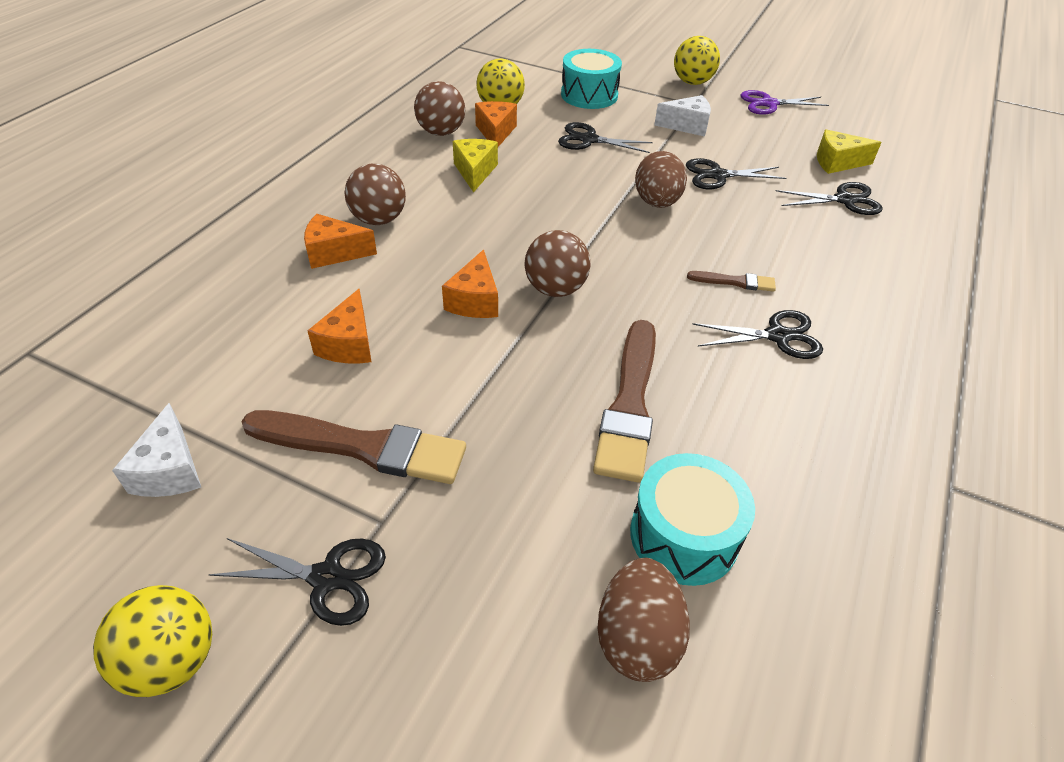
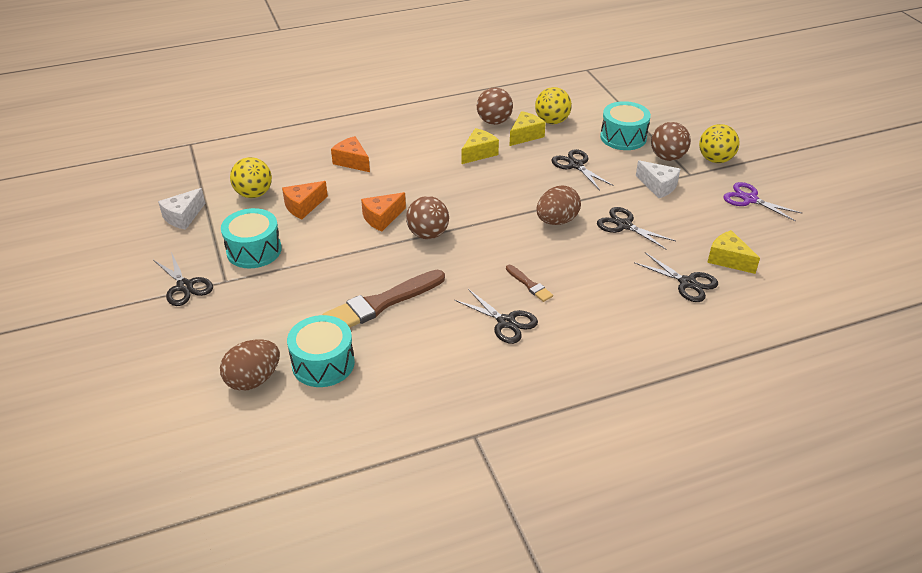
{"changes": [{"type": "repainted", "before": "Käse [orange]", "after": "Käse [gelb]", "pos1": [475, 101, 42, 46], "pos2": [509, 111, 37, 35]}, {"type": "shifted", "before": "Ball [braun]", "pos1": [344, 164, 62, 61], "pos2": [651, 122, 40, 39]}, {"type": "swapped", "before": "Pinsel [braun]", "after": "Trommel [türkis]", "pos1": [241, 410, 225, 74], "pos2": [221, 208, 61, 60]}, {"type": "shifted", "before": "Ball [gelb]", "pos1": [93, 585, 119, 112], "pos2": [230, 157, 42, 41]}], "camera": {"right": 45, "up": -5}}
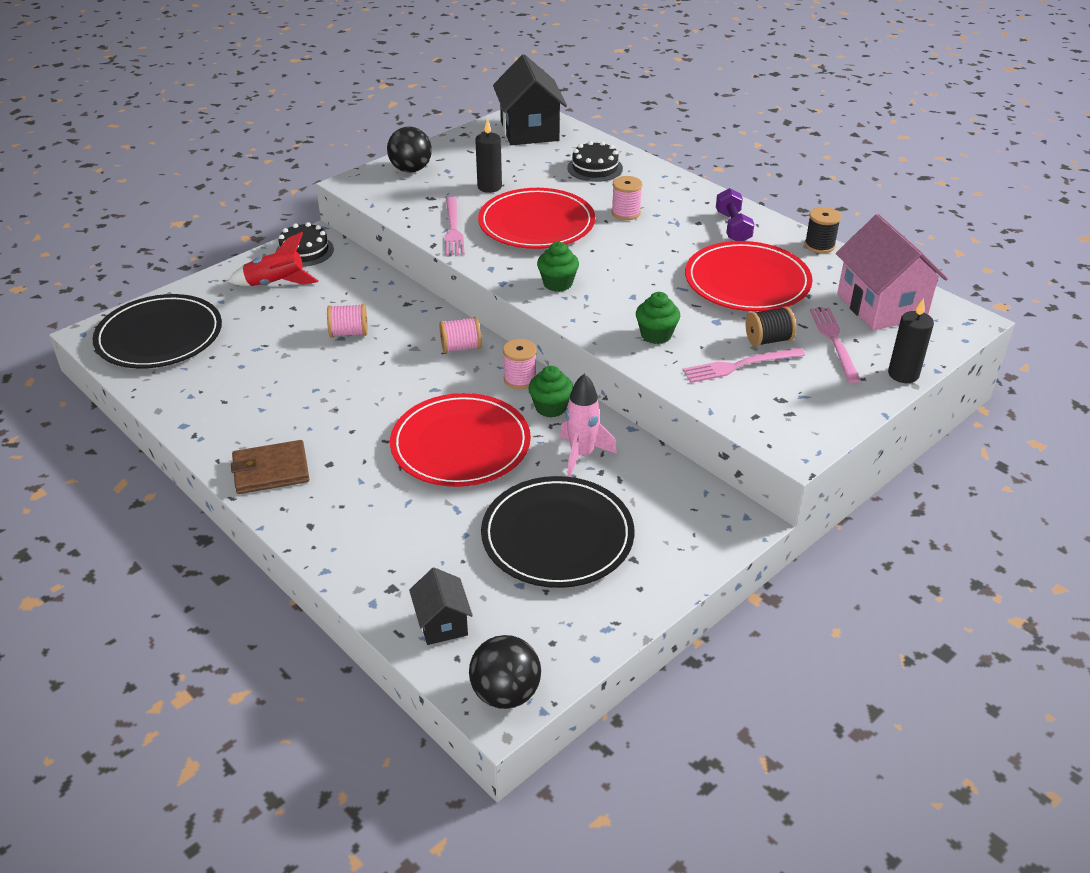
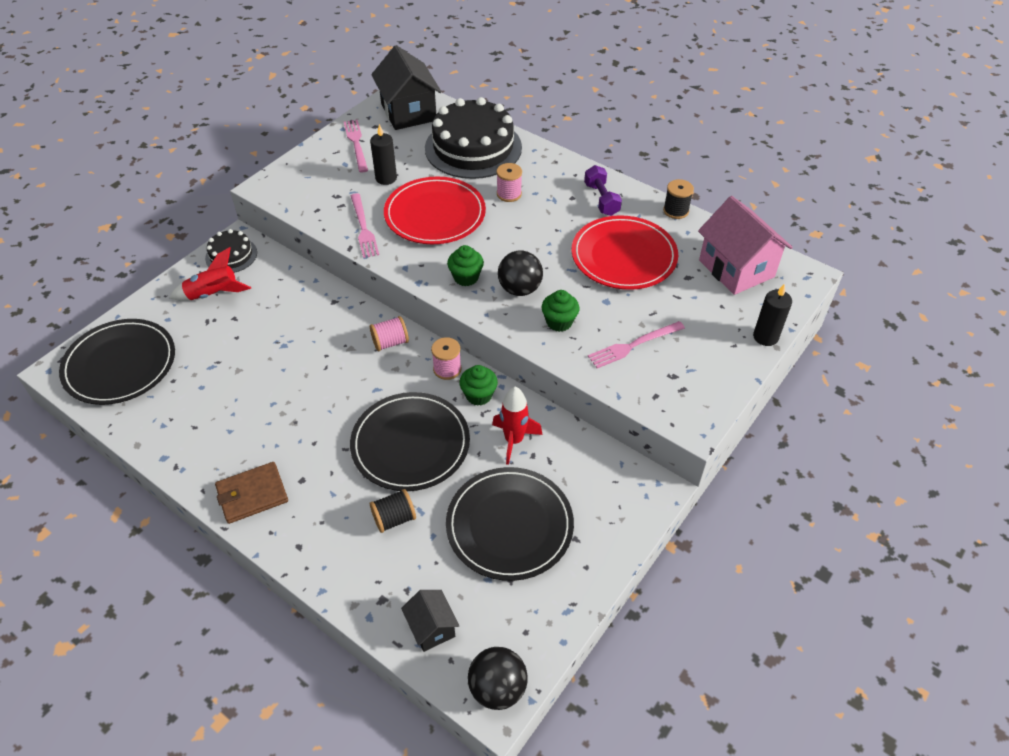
{"changes": [{"type": "shifted", "before": "Ball [schwarz]", "pos1": [387, 127, 45, 45], "pos2": [498, 251, 45, 45]}, {"type": "scaled", "before": "Kuchen [schwarz]", "pos1": [567, 141, 56, 41], "pos2": [425, 97, 97, 82], "scale": 2.02}, {"type": "gone", "before": "Garnrolle [rosa]", "pos1": [327, 304, 41, 34]}, {"type": "shifted", "before": "Garnrolle [schwarz]", "pos1": [746, 307, 50, 40], "pos2": [370, 489, 46, 44]}, {"type": "shifted", "before": "Gabel [rosa]", "pos1": [810, 308, 51, 75], "pos2": [344, 120, 24, 53]}, {"type": "repainted", "before": "Rakete [rosa]", "after": "Rakete [rot]", "pos1": [560, 373, 57, 104], "pos2": [492, 387, 50, 78]}, {"type": "repainted", "before": "Teller [rot]", "after": "Teller [schwarz]", "pos1": [390, 393, 141, 94], "pos2": [350, 392, 120, 99]}], "camera": {"right": -10, "up": 10}}
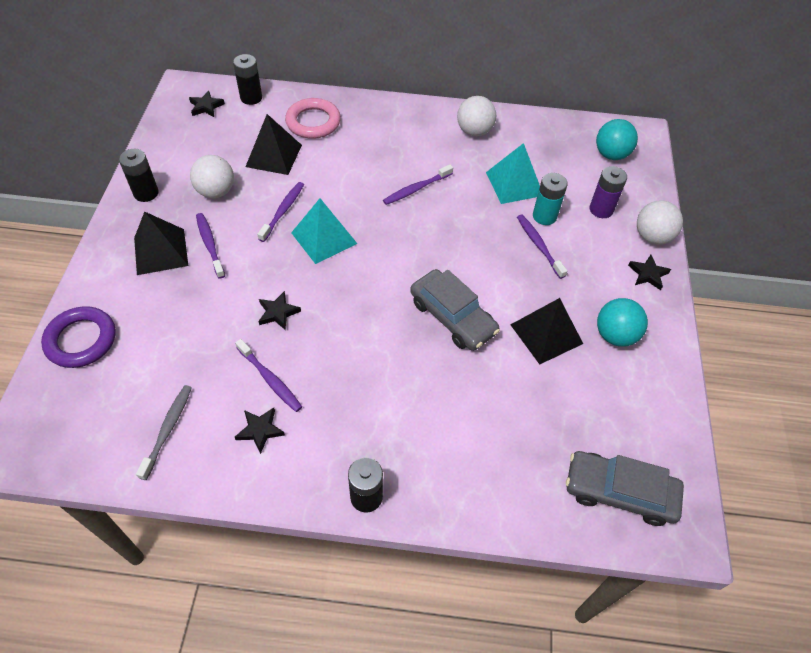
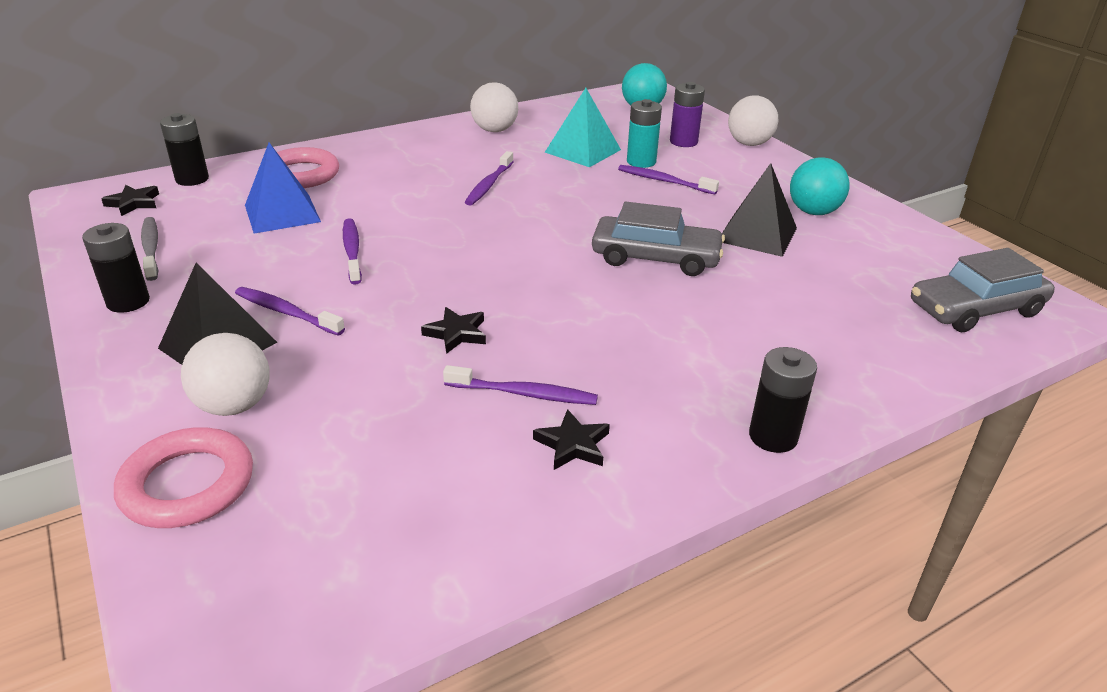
{"changes": [{"type": "repainted", "before": "Pyramide [schwarz]", "after": "Pyramide [blau]", "pos1": [246, 114, 56, 61], "pos2": [245, 143, 76, 91]}, {"type": "shifted", "before": "Ball [weiß]", "pos1": [190, 155, 44, 43], "pos2": [181, 333, 89, 83]}, {"type": "gone", "before": "Pyramide [türkis]", "pos1": [291, 198, 66, 66]}, {"type": "gone", "before": "Stern [schwarz]", "pos1": [628, 255, 43, 35]}, {"type": "repainted", "before": "Ring [lila]", "after": "Ring [rosa]", "pos1": [41, 306, 75, 62], "pos2": [114, 427, 139, 101]}, {"type": "shifted", "before": "Zahnbürste [grau]", "pos1": [136, 385, 56, 95], "pos2": [141, 217, 18, 64]}], "camera": {"right": -35, "up": -20}}
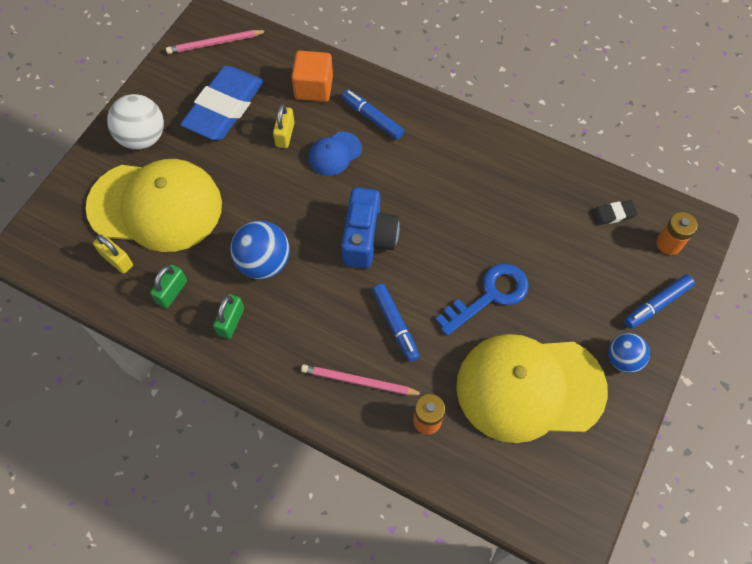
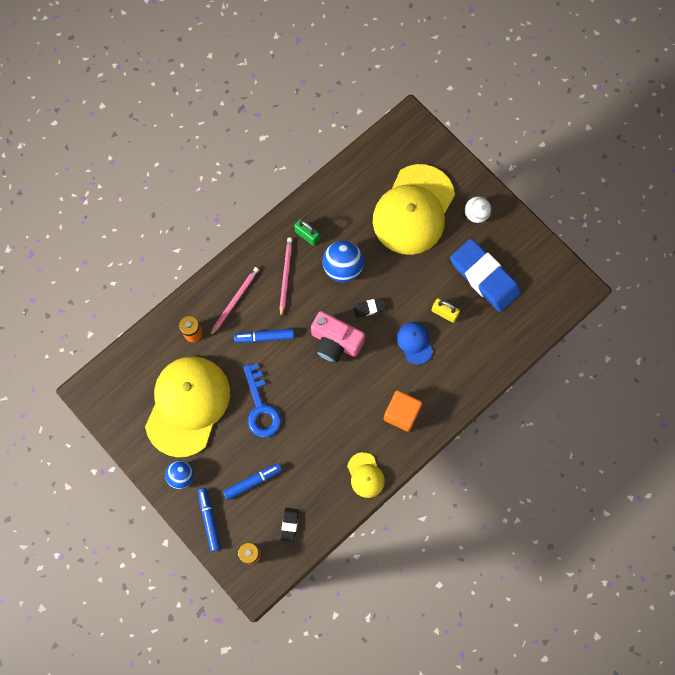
{"changes": [{"type": "shifted", "before": "Bleistift [rosa]", "pos1": [166, 30, 101, 24], "pos2": [280, 237, 13, 80]}, {"type": "shifted", "before": "Kubus [orange]", "pos1": [291, 51, 42, 51], "pos2": [384, 390, 38, 42]}, {"type": "shifted", "before": "Filzstift [blau]", "pos1": [342, 89, 62, 51], "pos2": [223, 463, 59, 37]}, {"type": "scaled", "before": "Ball [weiß]", "pos1": [107, 94, 57, 56], "pos2": [465, 197, 26, 26], "scale": 0.65}, {"type": "repainted", "before": "Kamera [blau]", "after": "Kamera [rosa]", "pos1": [341, 187, 59, 82], "pos2": [311, 311, 54, 52]}, {"type": "gone", "before": "Vorhängeschloss [gelb]", "pos1": [93, 234, 40, 40]}, {"type": "gone", "before": "Vorhängeschloss [grün]", "pos1": [150, 264, 37, 44]}, {"type": "new", "after": "Radiergummi [schwarz]", "pos2": [353, 298, 33, 19]}, {"type": "new", "after": "Kappe [gelb]", "pos2": [347, 452, 38, 46]}], "camera": {"right": 110, "up": 10}}
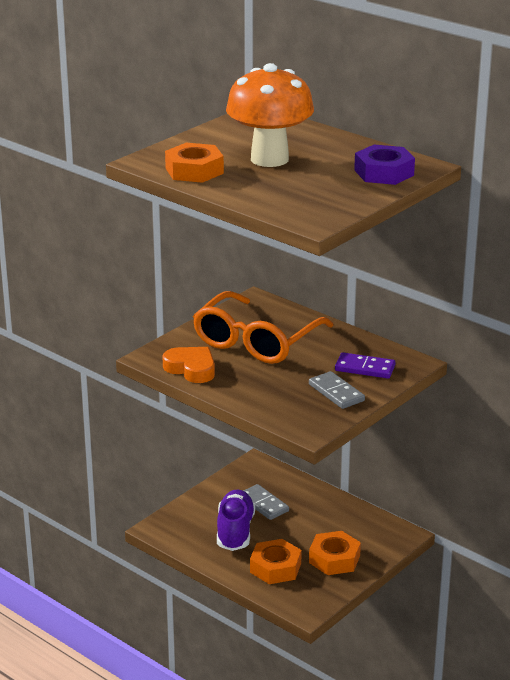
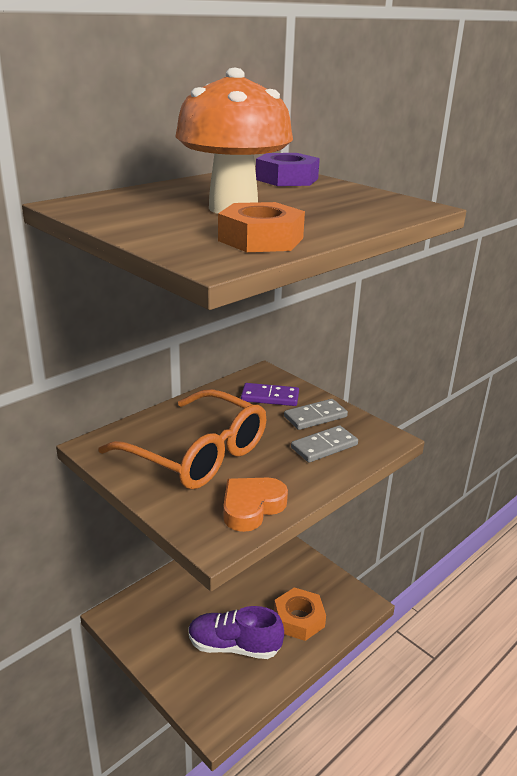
{"changes": [{"type": "rotated", "before": "Dominostein [lila]", "pos1": [335, 352, 60, 26], "pos2": [241, 383, 58, 23], "turn": 75}, {"type": "shifted", "before": "Dominostein [grau]", "pos1": [243, 484, 46, 36], "pos2": [291, 425, 67, 37]}, {"type": "gone", "before": "Sechskantmutter [orange]", "pos1": [309, 531, 52, 44]}], "camera": {"right": -85, "up": 0}}
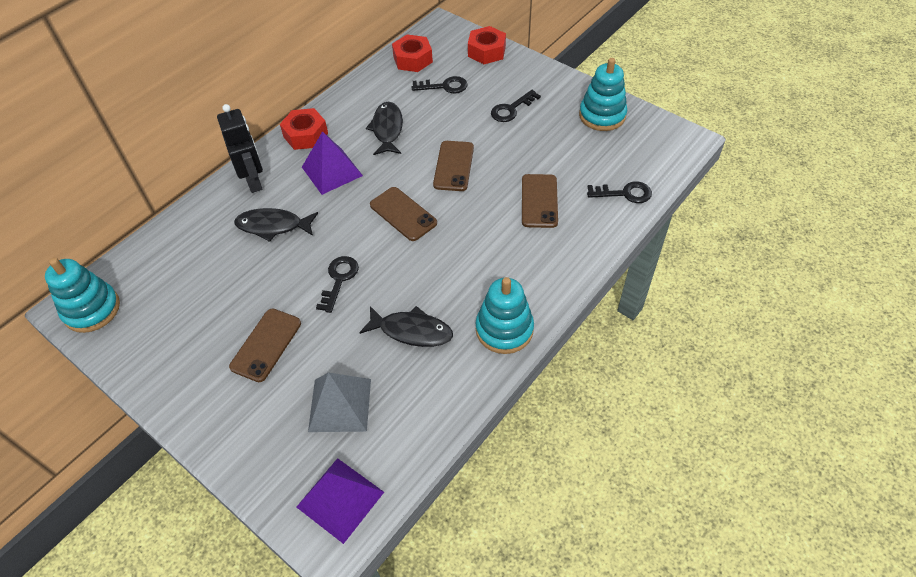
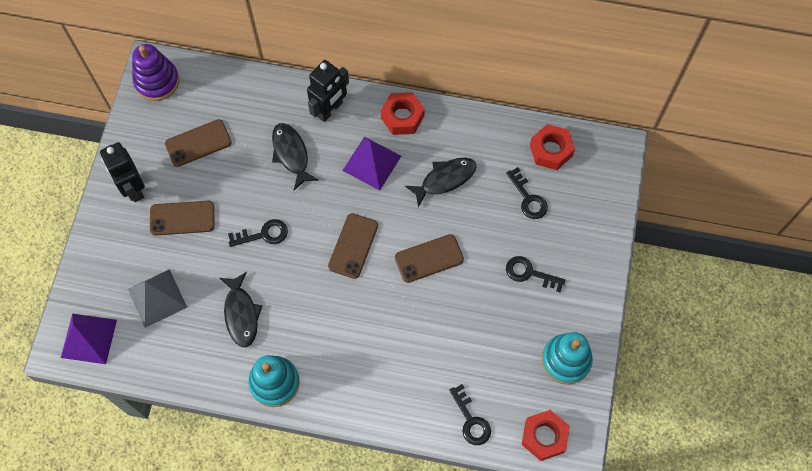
{"changes": [{"type": "shifted", "before": "Sechskantmutter [rot]", "pos1": [468, 26, 38, 38], "pos2": [522, 410, 48, 51]}, {"type": "shifted", "before": "Handy [braun]", "pos1": [522, 174, 36, 54], "pos2": [165, 119, 67, 48]}, {"type": "repainted", "before": "Stapelspielzeug [türkis]", "after": "Stapelspielzeug [lila]", "pos1": [45, 258, 75, 75], "pos2": [132, 44, 47, 57]}, {"type": "new", "after": "Roboter [schwarz]", "pos2": [100, 142, 45, 60]}], "camera": {"right": 60, "up": 15}}
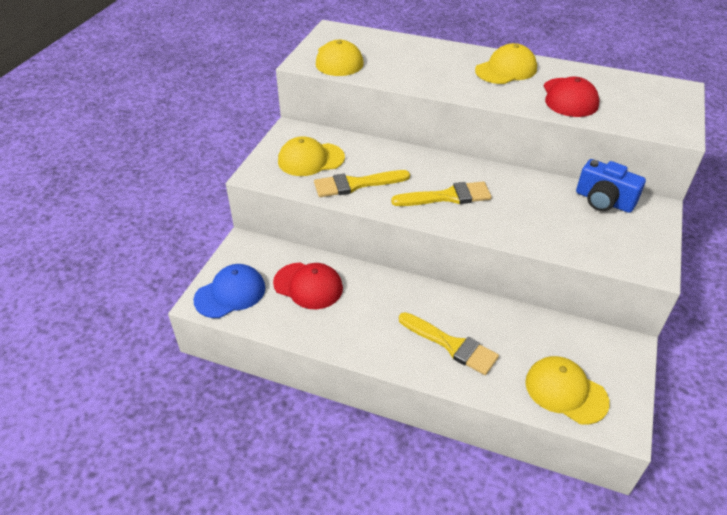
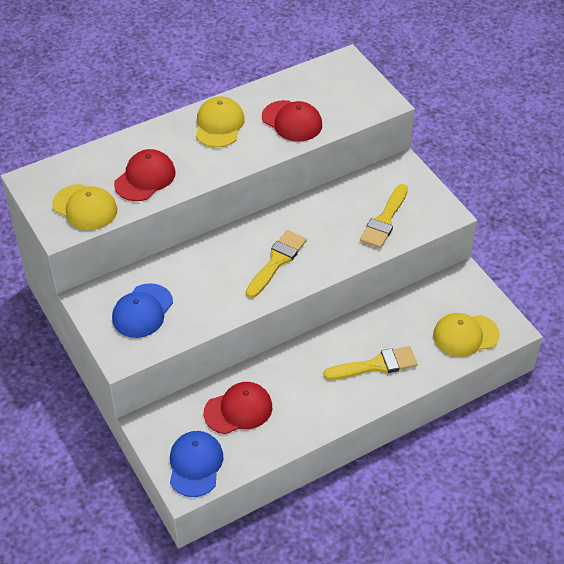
{"changes": [{"type": "repainted", "before": "Kappe [gelb]", "after": "Kappe [blau]", "pos1": [278, 136, 67, 40], "pos2": [112, 283, 61, 55]}, {"type": "gone", "before": "Kamera [blau]", "pos1": [576, 159, 70, 54]}, {"type": "shifted", "before": "Pinsel [gelb]", "pos1": [314, 170, 96, 27], "pos2": [360, 184, 48, 64]}, {"type": "new", "after": "Kappe [rot]", "pos2": [114, 149, 61, 52]}], "camera": {"right": -50, "up": 5}}
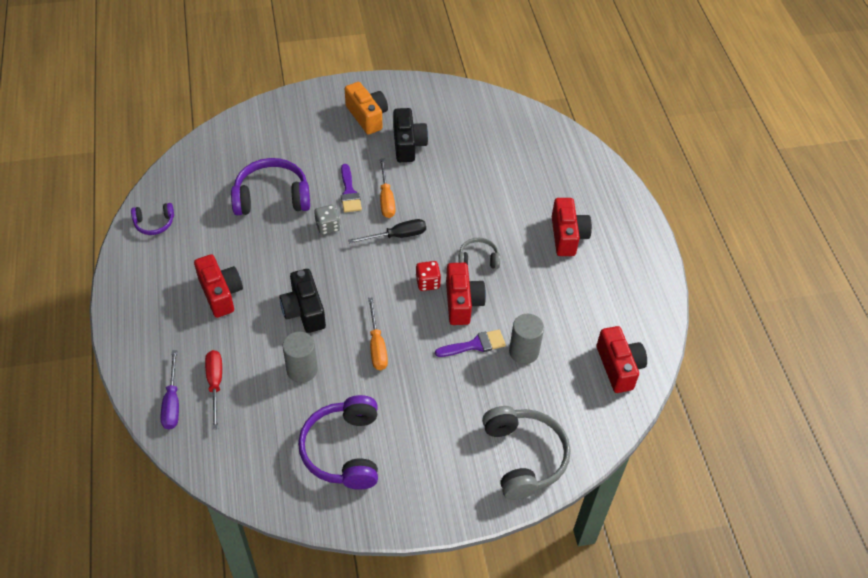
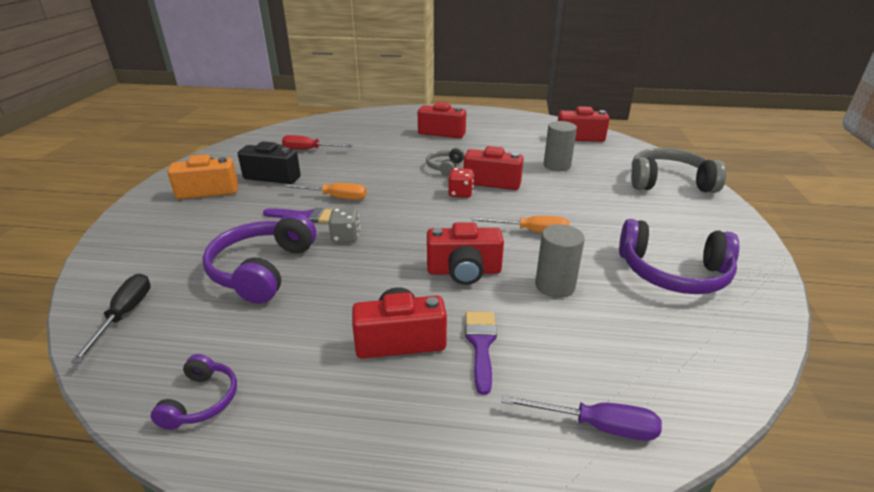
{"changes": [{"type": "shifted", "before": "Schraubenzieher [schwarz]", "pos1": [348, 219, 78, 25], "pos2": [71, 274, 80, 89]}, {"type": "repainted", "before": "Kamera [schwarz]", "after": "Kamera [rot]", "pos1": [279, 269, 47, 64], "pos2": [427, 222, 77, 63]}, {"type": "shifted", "before": "Pinsel [lila]", "pos1": [435, 330, 71, 27], "pos2": [465, 311, 32, 84]}, {"type": "shifted", "before": "Schraubenzieher [rot]", "pos1": [205, 350, 17, 80], "pos2": [282, 135, 71, 14]}], "camera": {"right": -70, "up": -20}}
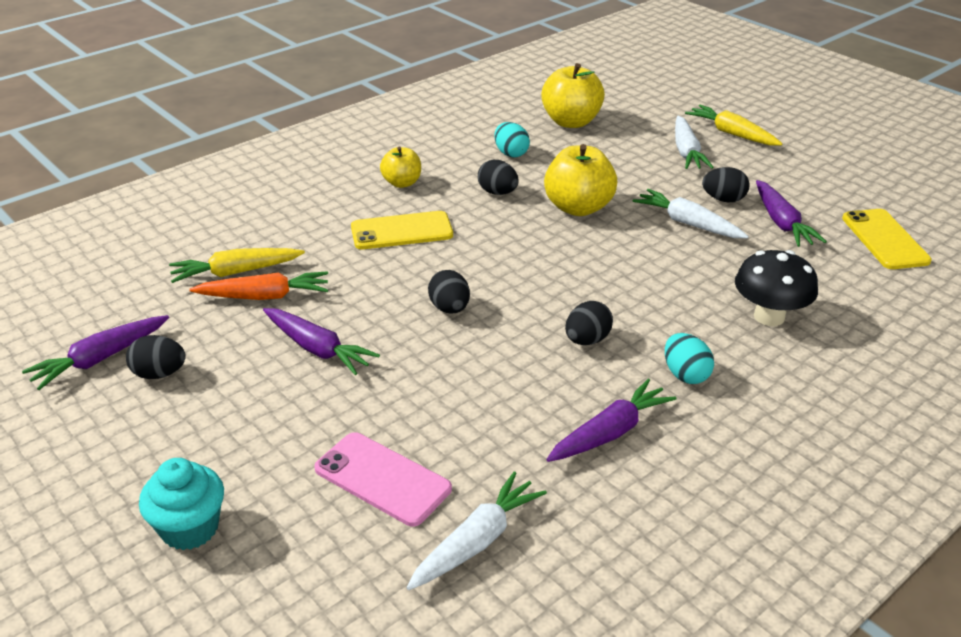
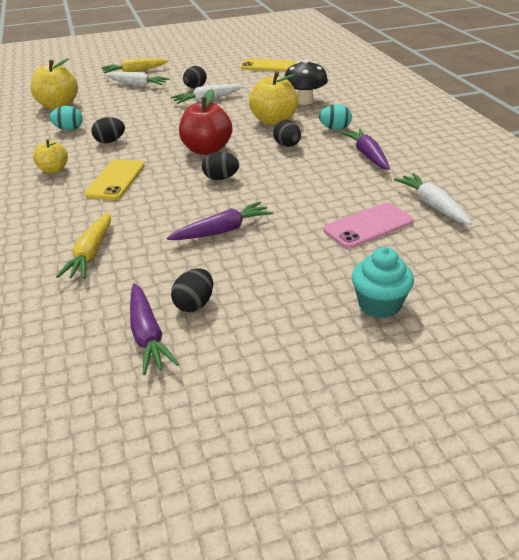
{"changes": [{"type": "shifted", "before": "Apfel [gelb]", "pos1": [544, 144, 73, 72], "pos2": [249, 72, 49, 53]}, {"type": "gone", "before": "Karotte [lila]", "pos1": [756, 180, 71, 67]}, {"type": "gone", "before": "Karotte [orange]", "pos1": [189, 271, 139, 29]}, {"type": "new", "after": "Apfel [rot]", "pos2": [179, 89, 53, 66]}], "camera": {"right": -65, "up": 0}}
